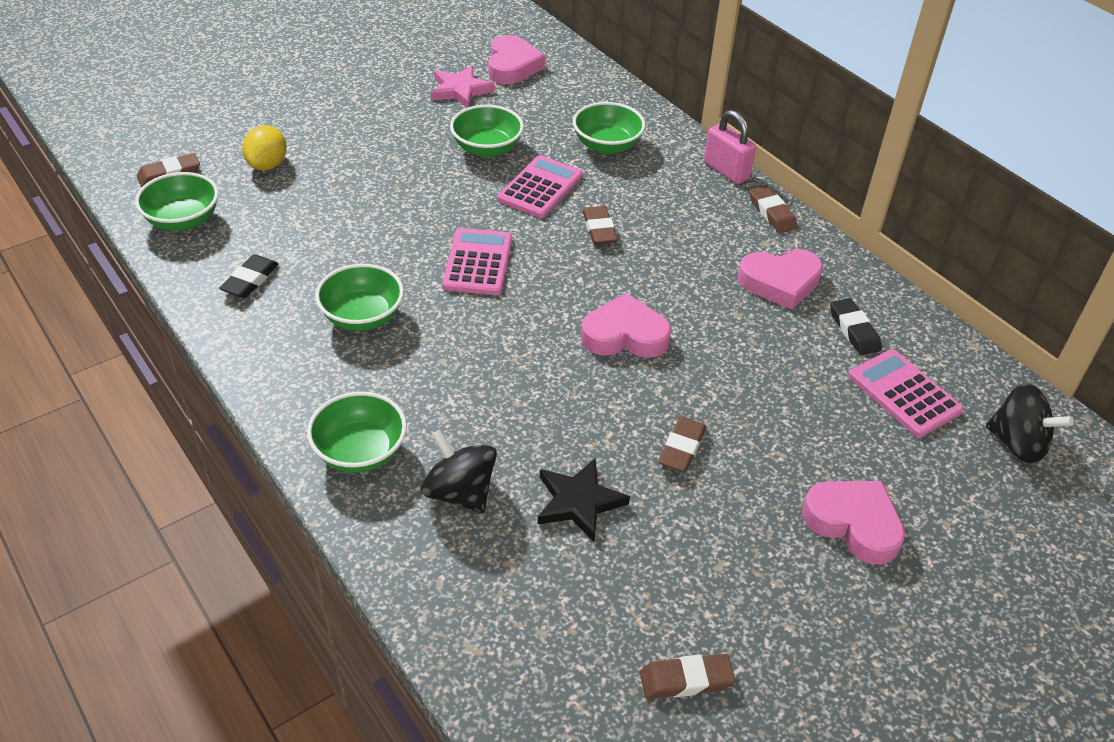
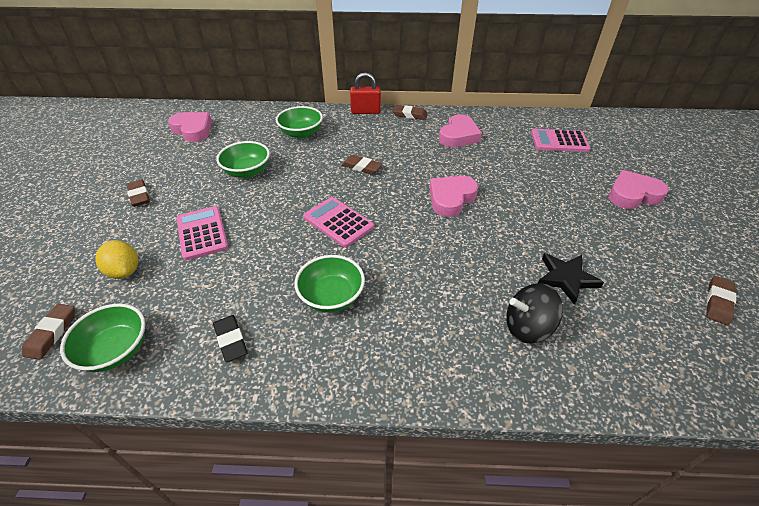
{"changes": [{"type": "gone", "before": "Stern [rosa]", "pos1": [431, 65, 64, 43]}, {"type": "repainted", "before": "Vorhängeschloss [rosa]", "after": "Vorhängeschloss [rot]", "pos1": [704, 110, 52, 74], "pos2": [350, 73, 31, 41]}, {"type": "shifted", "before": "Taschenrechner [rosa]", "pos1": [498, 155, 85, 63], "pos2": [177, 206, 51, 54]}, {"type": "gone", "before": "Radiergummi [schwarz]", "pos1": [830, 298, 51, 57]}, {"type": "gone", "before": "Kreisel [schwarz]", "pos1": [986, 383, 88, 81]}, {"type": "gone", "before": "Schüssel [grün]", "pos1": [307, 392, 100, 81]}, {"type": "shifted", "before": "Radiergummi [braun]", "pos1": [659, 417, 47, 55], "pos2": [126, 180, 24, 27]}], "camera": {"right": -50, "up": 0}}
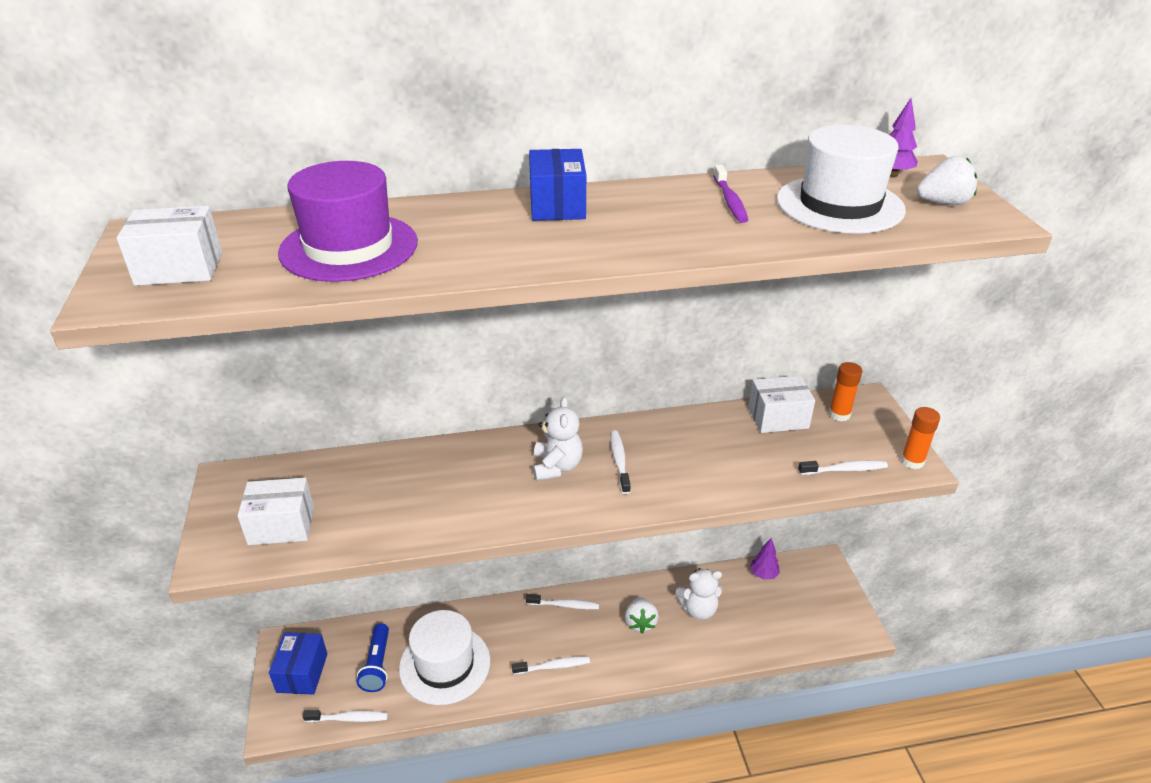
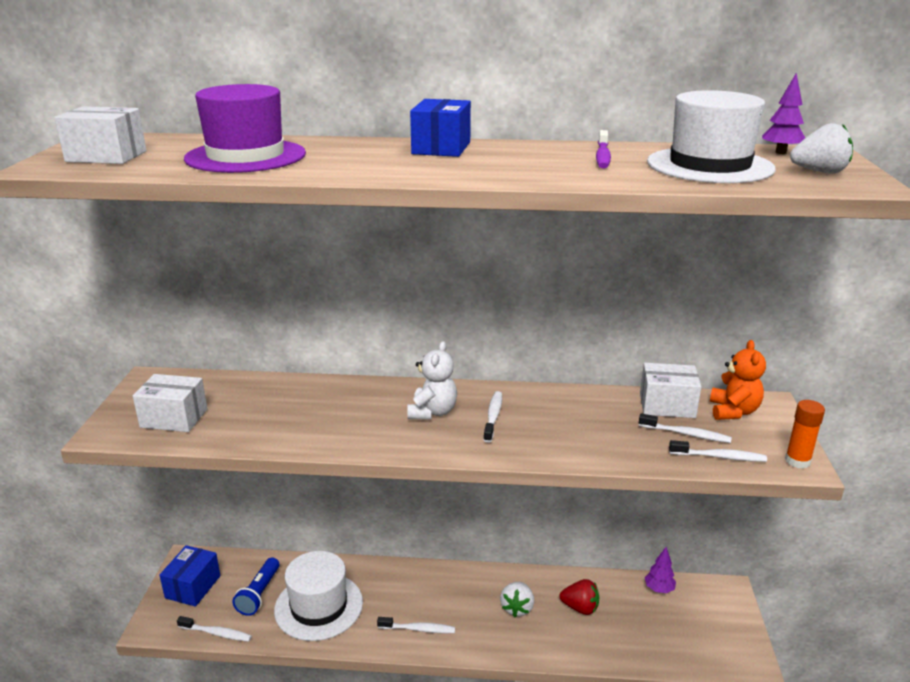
{"changes": [{"type": "swapped", "before": "Klebestift [orange]", "after": "Teddybär [orange]", "pos1": [829, 362, 33, 59], "pos2": [710, 340, 56, 80]}, {"type": "swapped", "before": "Teddybär [weiß]", "after": "Erdbeere [rot]", "pos1": [676, 568, 46, 52], "pos2": [559, 579, 40, 36]}, {"type": "shifted", "before": "Zahnbürste [weiß]", "pos1": [526, 594, 73, 15], "pos2": [639, 413, 93, 30]}], "camera": {"right": 15, "up": -10}}
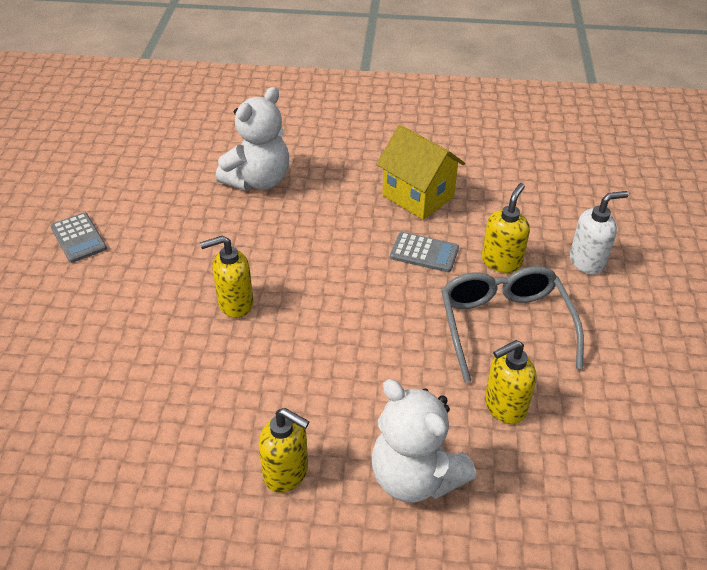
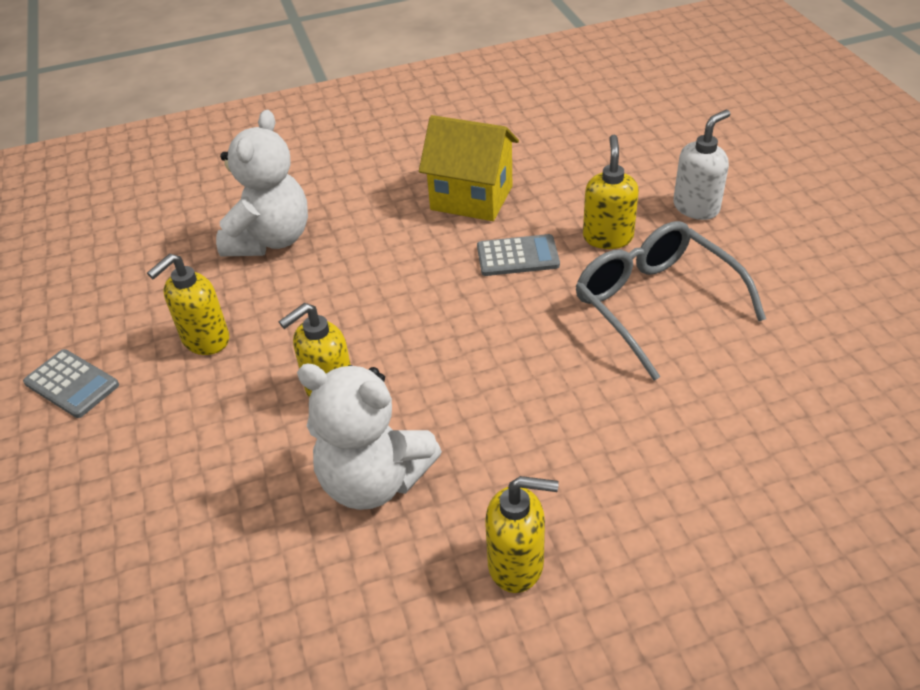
{"changes": [{"type": "shifted", "before": "Seifenspender [gelb]", "pos1": [485, 340, 51, 84], "pos2": [147, 254, 82, 101]}, {"type": "shifted", "before": "Teddybär [weiß]", "pos1": [372, 379, 104, 124], "pos2": [297, 363, 145, 147]}], "camera": {"right": -20, "up": 0}}
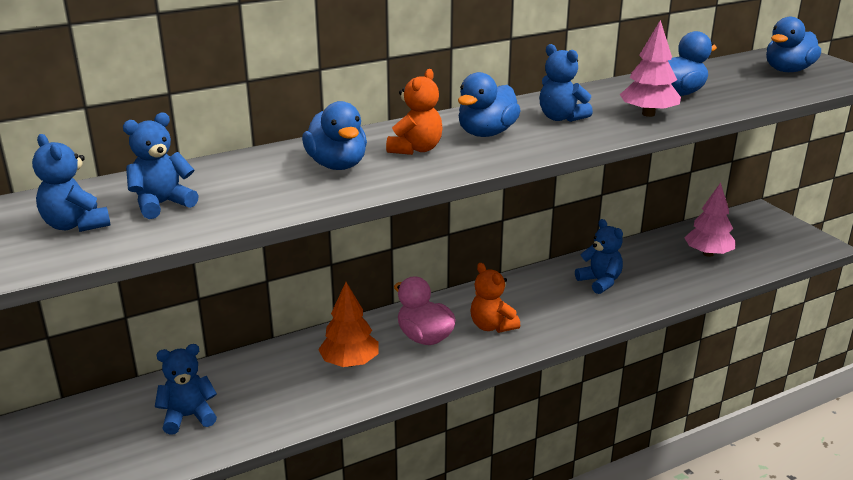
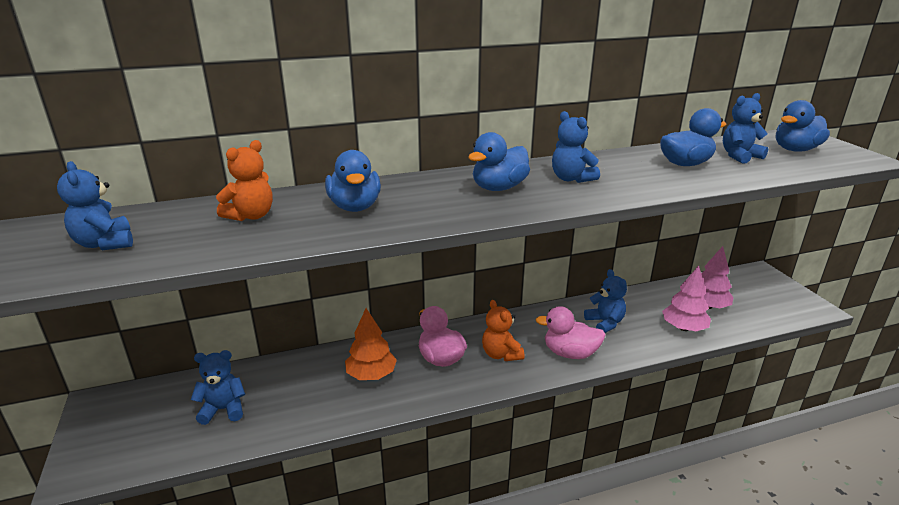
{"changes": [{"type": "shifted", "before": "Baum [rosa]", "pos1": [620, 20, 61, 97], "pos2": [662, 265, 49, 66]}, {"type": "shifted", "before": "Teddybär [orange]", "pos1": [386, 69, 56, 86], "pos2": [216, 140, 57, 81]}, {"type": "shifted", "before": "Teddybär [blau]", "pos1": [123, 113, 76, 106], "pos2": [723, 93, 45, 70]}, {"type": "new", "after": "Ente [rosa]", "pos2": [535, 306, 71, 53]}], "camera": {"right": 10, "up": 0}}
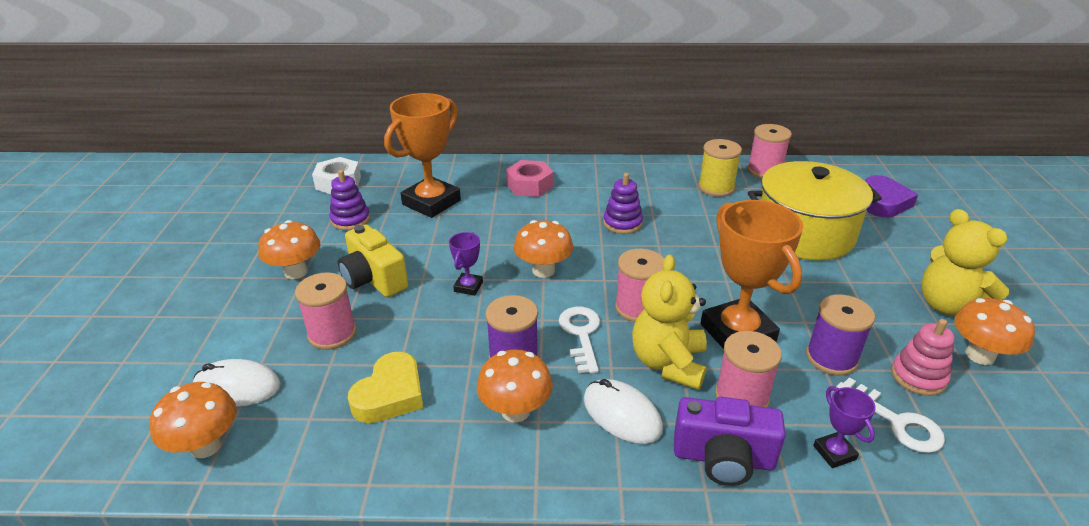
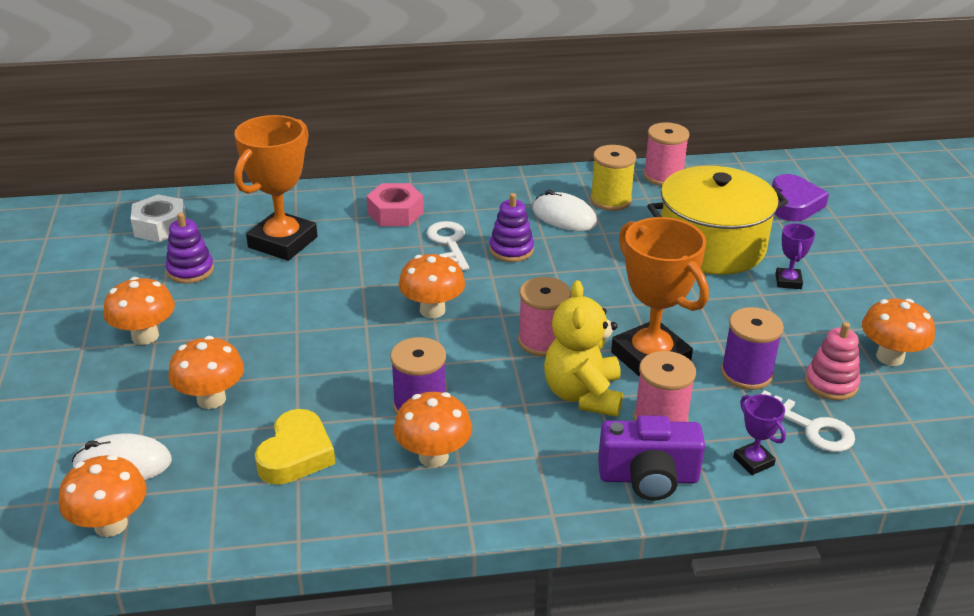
{"changes": [{"type": "gone", "before": "Teddybär [gelb]", "pos1": [921, 209, 88, 106]}, {"type": "gone", "before": "Kamera [gelb]", "pos1": [338, 224, 70, 73]}, {"type": "shifted", "before": "Pokal [lila]", "pos1": [449, 232, 34, 64], "pos2": [775, 223, 40, 66]}, {"type": "swapped", "before": "Garnrolle [rosa]", "after": "Pilz [orange]", "pos1": [295, 272, 62, 78], "pos2": [168, 336, 76, 73]}, {"type": "shifted", "before": "Schlüssel [weiß]", "pos1": [559, 307, 41, 66], "pos2": [427, 221, 42, 50]}, {"type": "shifted", "before": "Computermaus [weiß]", "pos1": [584, 379, 79, 65], "pos2": [533, 190, 64, 41]}], "camera": {"right": -10, "up": 0}}
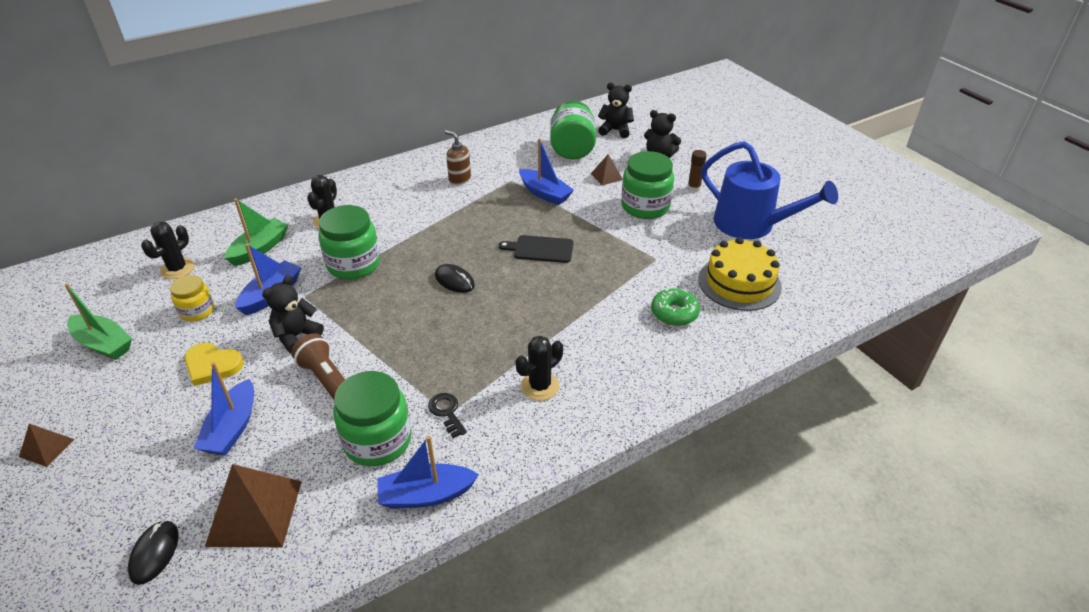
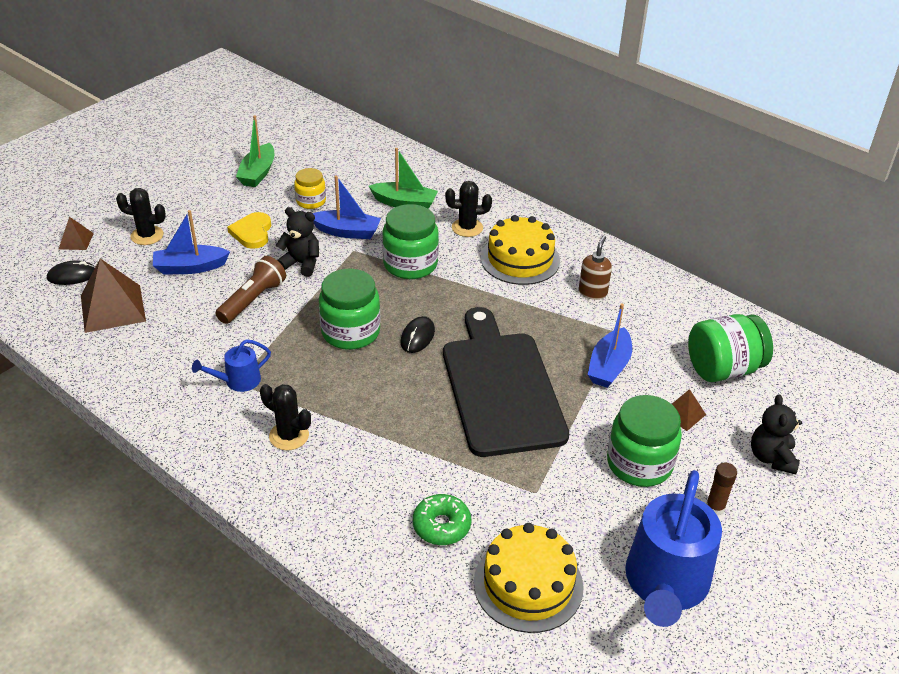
{"changes": [{"type": "gone", "before": "Teddybär [schwarz]", "pos1": [598, 83, 36, 55]}, {"type": "shifted", "before": "Kaktus [schwarz]", "pos1": [141, 222, 54, 57], "pos2": [116, 188, 50, 57]}, {"type": "scaled", "before": "Schneidebrett [schwarz]", "pos1": [499, 235, 75, 28], "pos2": [443, 307, 126, 150], "scale": 2.32}, {"type": "shifted", "before": "Einmachglas [grün]", "pos1": [333, 371, 79, 95], "pos2": [319, 269, 62, 81]}, {"type": "swapped", "before": "Schlüssel [schwarz]", "after": "Gießkanne [blau]", "pos1": [428, 393, 39, 45], "pos2": [192, 339, 79, 53]}, {"type": "shifted", "before": "Pyramide [braun]", "pos1": [19, 424, 56, 43], "pos2": [59, 217, 35, 33]}, {"type": "gone", "before": "Boot [blau]", "pos1": [377, 436, 102, 73]}, {"type": "new", "after": "Kuchen [gelb]", "pos2": [481, 215, 79, 70]}], "camera": {"right": 70, "up": 0}}
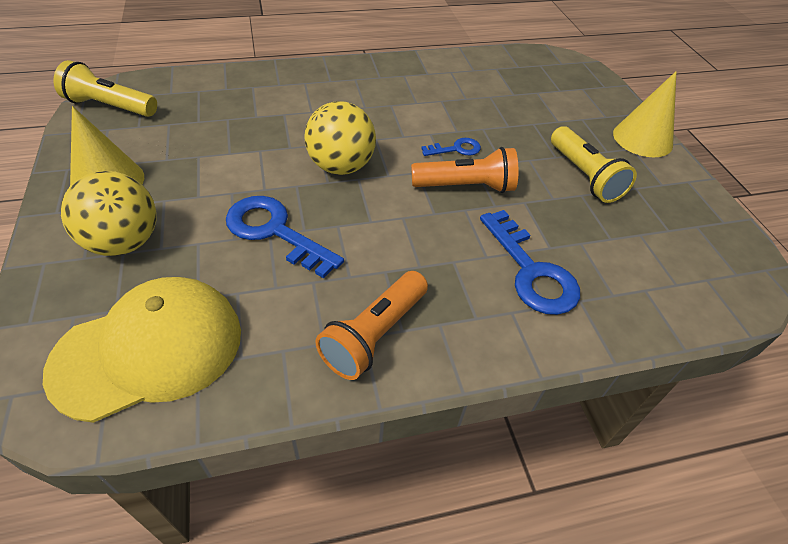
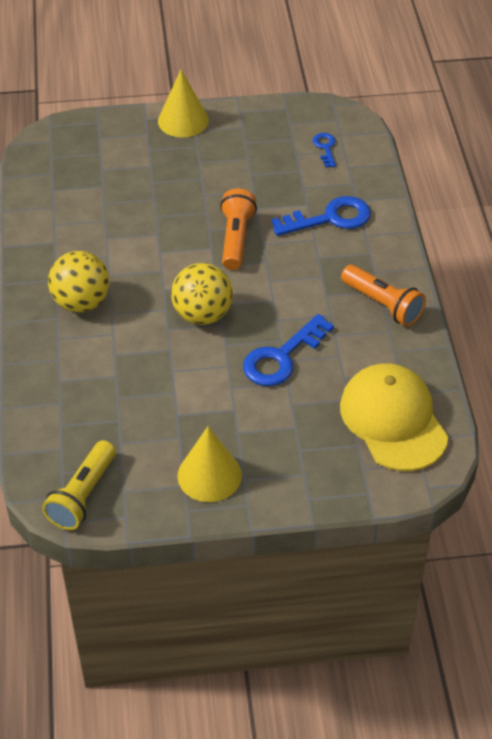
{"changes": [{"type": "gone", "before": "Taschenlampe [gelb]", "pos1": [551, 126, 86, 77]}, {"type": "shifted", "before": "Schlüssel [blau]", "pos1": [421, 138, 60, 18], "pos2": [313, 133, 23, 34]}, {"type": "shifted", "before": "Ball [gelb]", "pos1": [61, 171, 95, 85], "pos2": [48, 251, 62, 61]}], "camera": {"right": -80, "up": 0}}
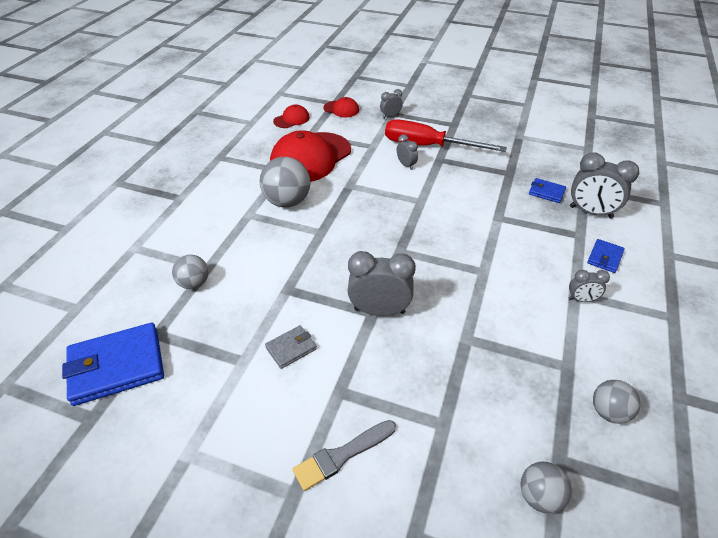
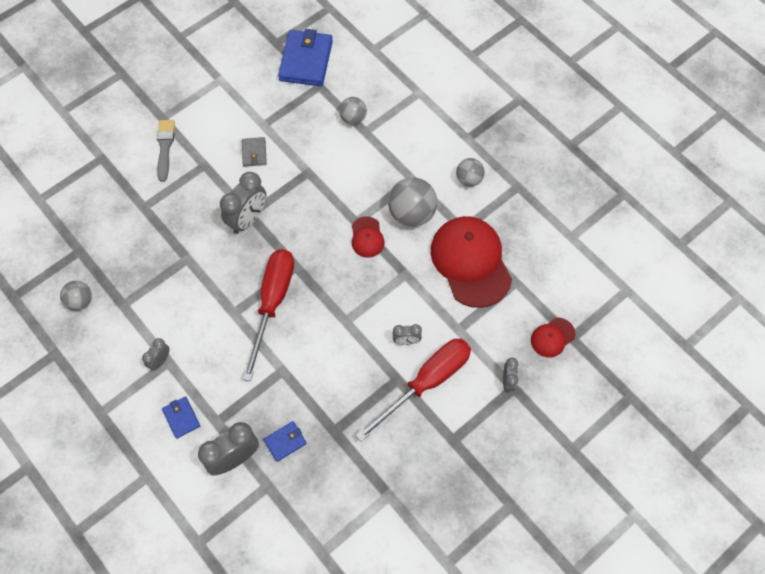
{"changes": [{"type": "shifted", "before": "Kappe [rot]", "pos1": [273, 104, 37, 24], "pos2": [352, 216, 32, 41]}, {"type": "shifted", "before": "Ball [grau]", "pos1": [521, 462, 51, 52], "pos2": [456, 158, 29, 29]}, {"type": "new", "after": "Schraubenzieher [rot]", "pos2": [243, 249, 51, 132]}], "camera": {"right": 120, "up": 20}}
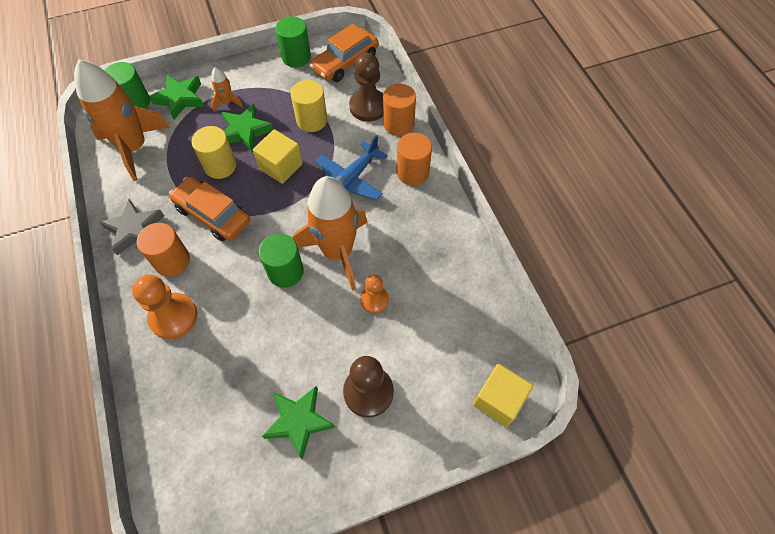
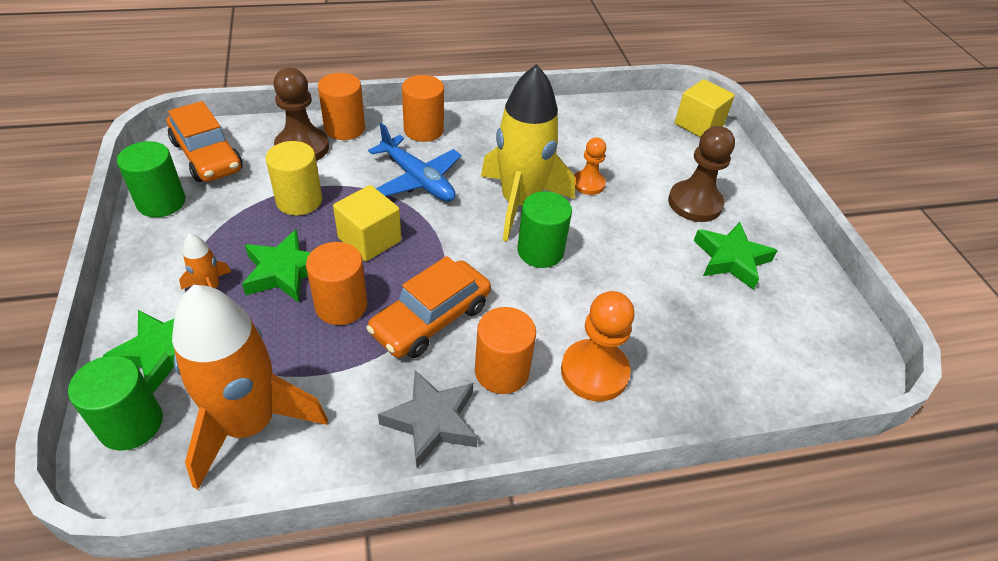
{"changes": [{"type": "repainted", "before": "Vollzylinder [gelb]", "after": "Vollzylinder [orange]", "pos1": [192, 126, 45, 53], "pos2": [306, 242, 62, 83]}, {"type": "repainted", "before": "Rakete [orange]", "after": "Rakete [gelb]", "pos1": [293, 176, 74, 115], "pos2": [481, 64, 94, 177]}], "camera": {"right": -85, "up": -15}}
